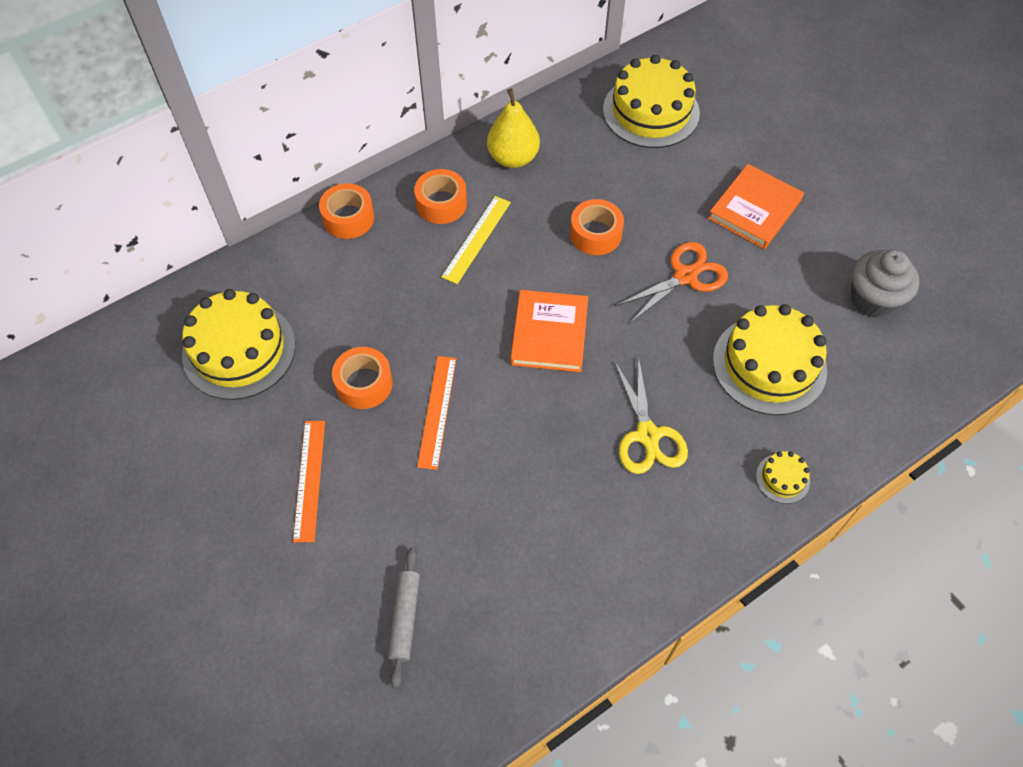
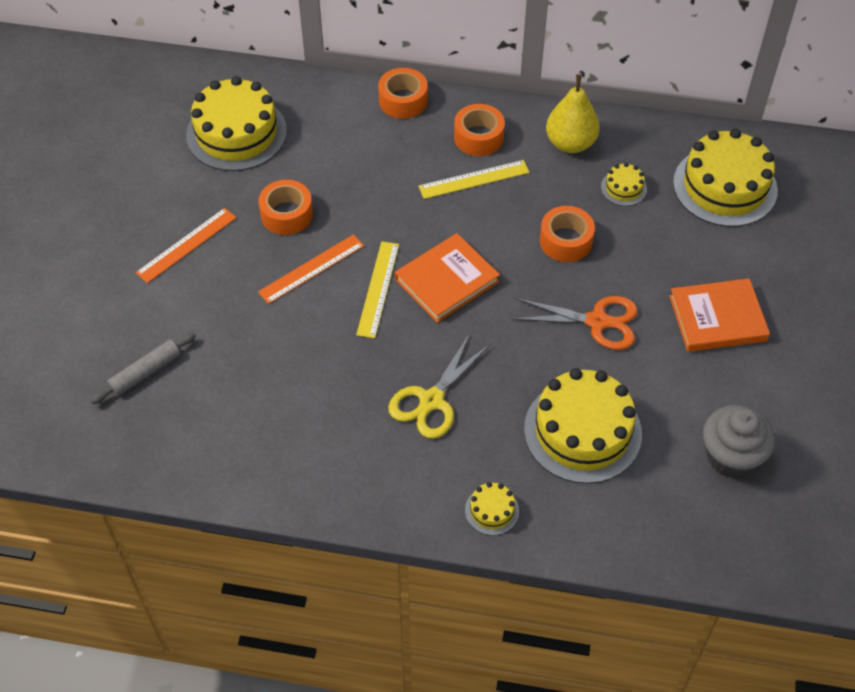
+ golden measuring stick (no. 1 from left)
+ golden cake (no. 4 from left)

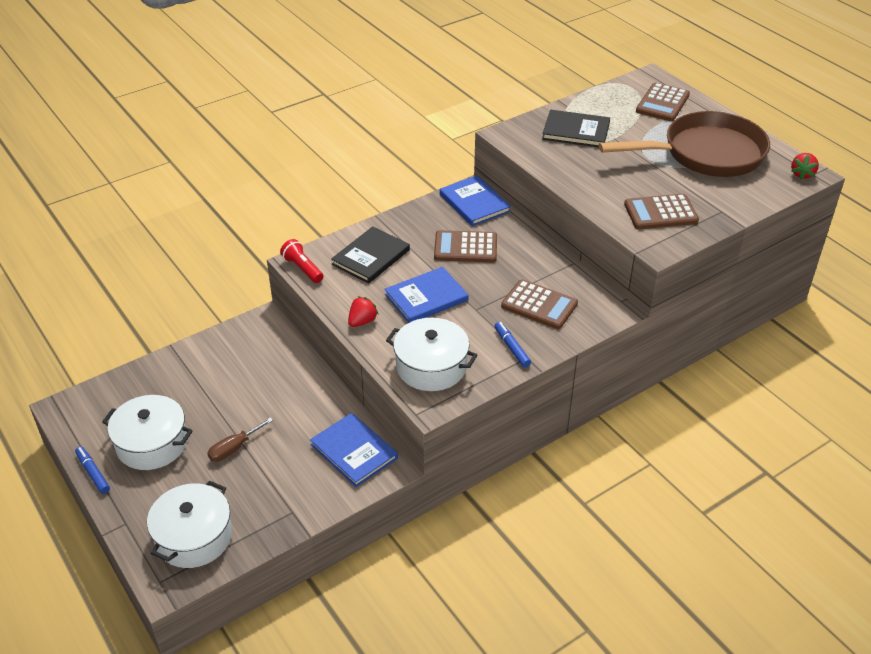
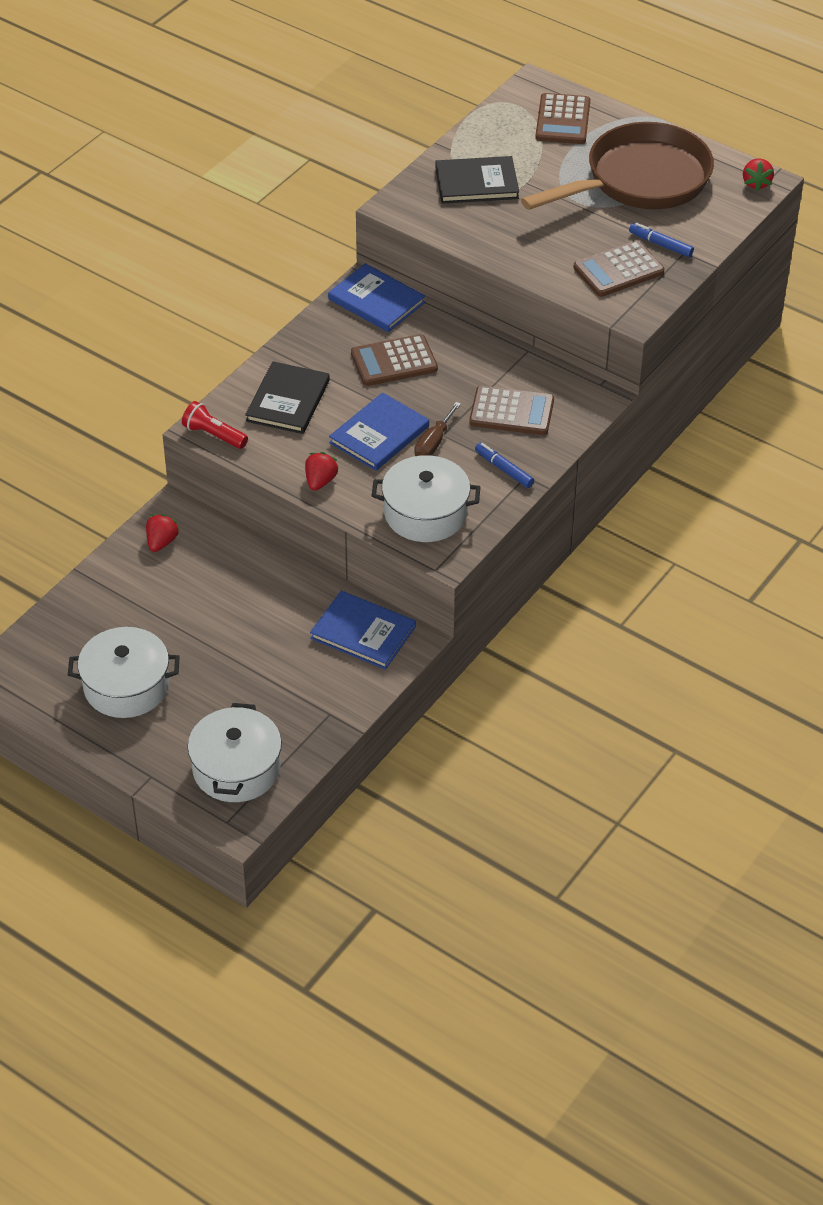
+ red toy strawberry (no. 1 from left)
~ dark brown flat screwdriver
~ royal blue marker pen (no. 1 from left in the first image) to royal blue marker pen (no. 2 from left)

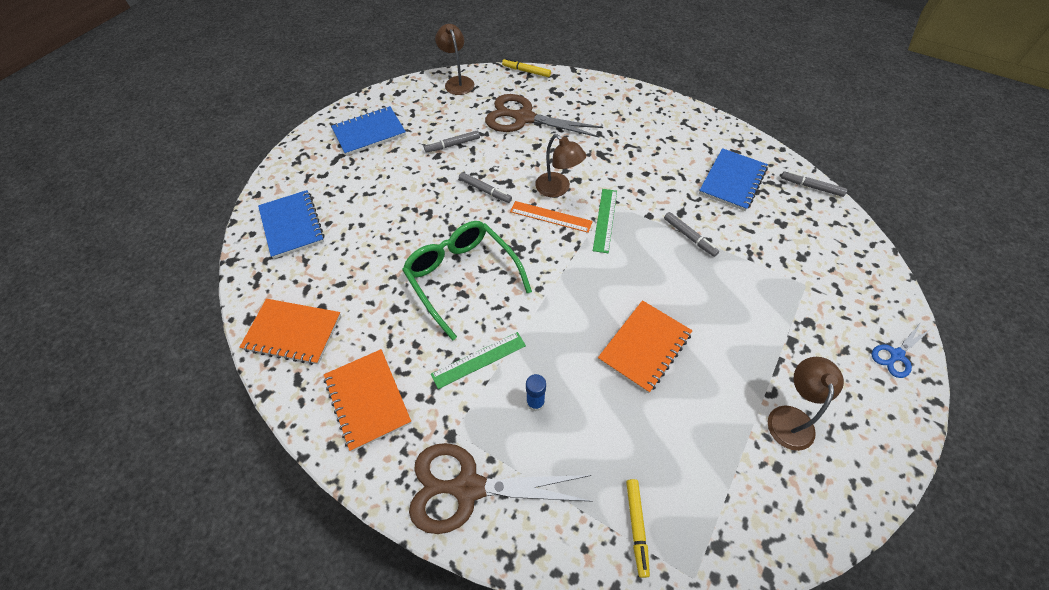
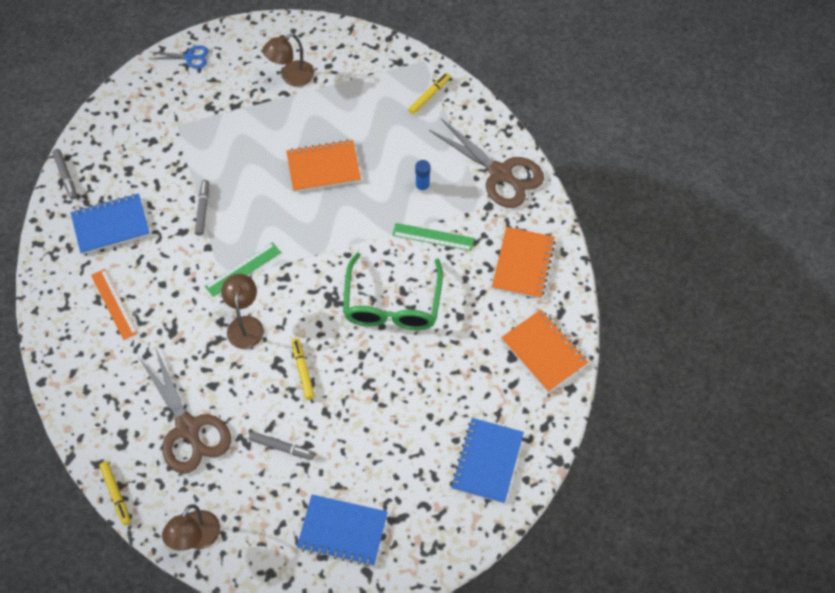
~ orange-coloured measuring stick
~ grey marker pen (no. 2 from left) to golden marker pen (no. 2 from left)

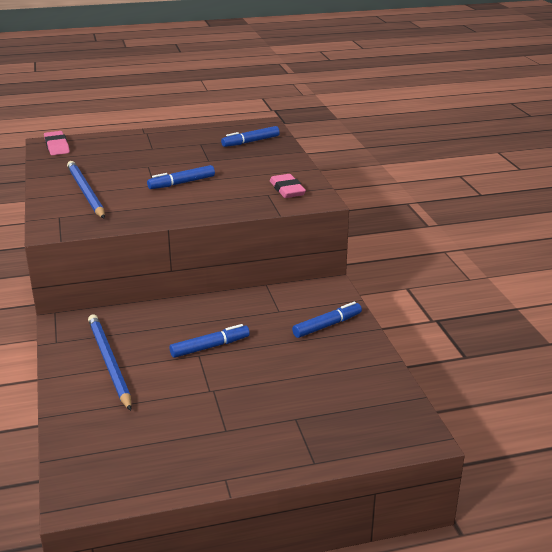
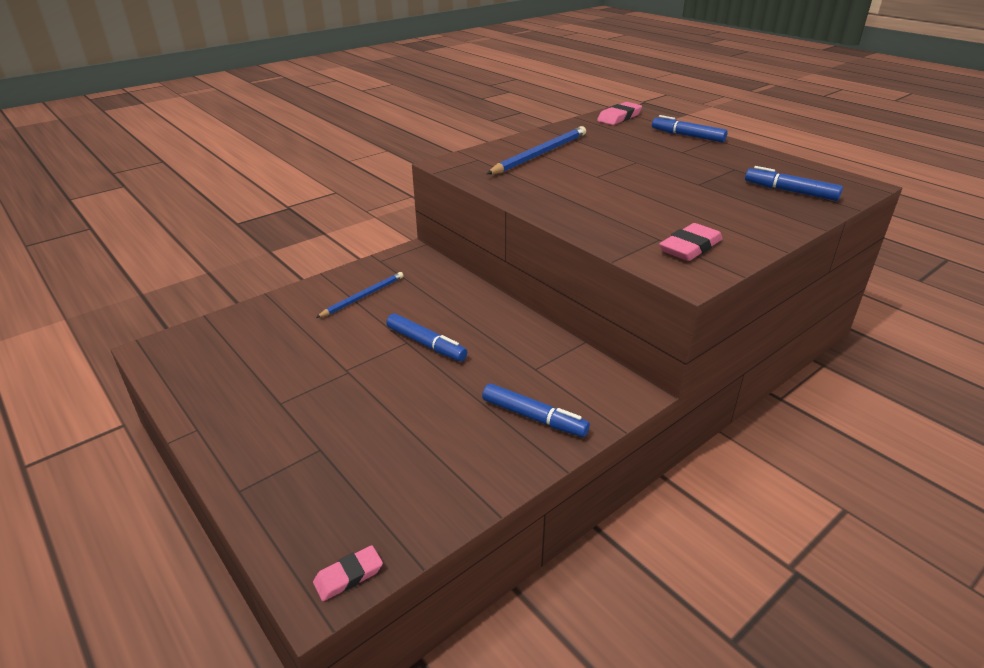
+ rose-pink gum eraser (no. 1 from left)
~ royal blue lead pencil (no. 2 from left in the first image) x0.62
~ royal blue marker pen (no. 1 from left in the first image) to royal blue marker pen (no. 3 from left)

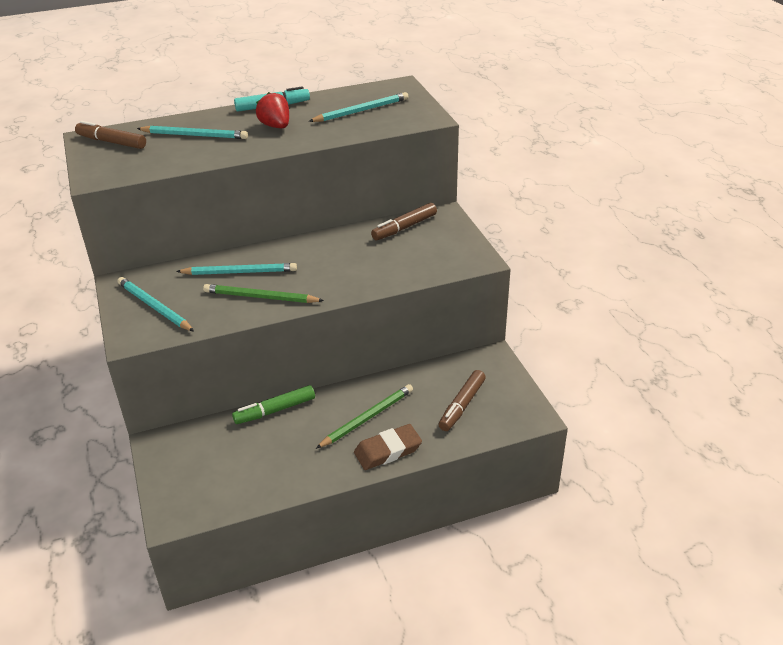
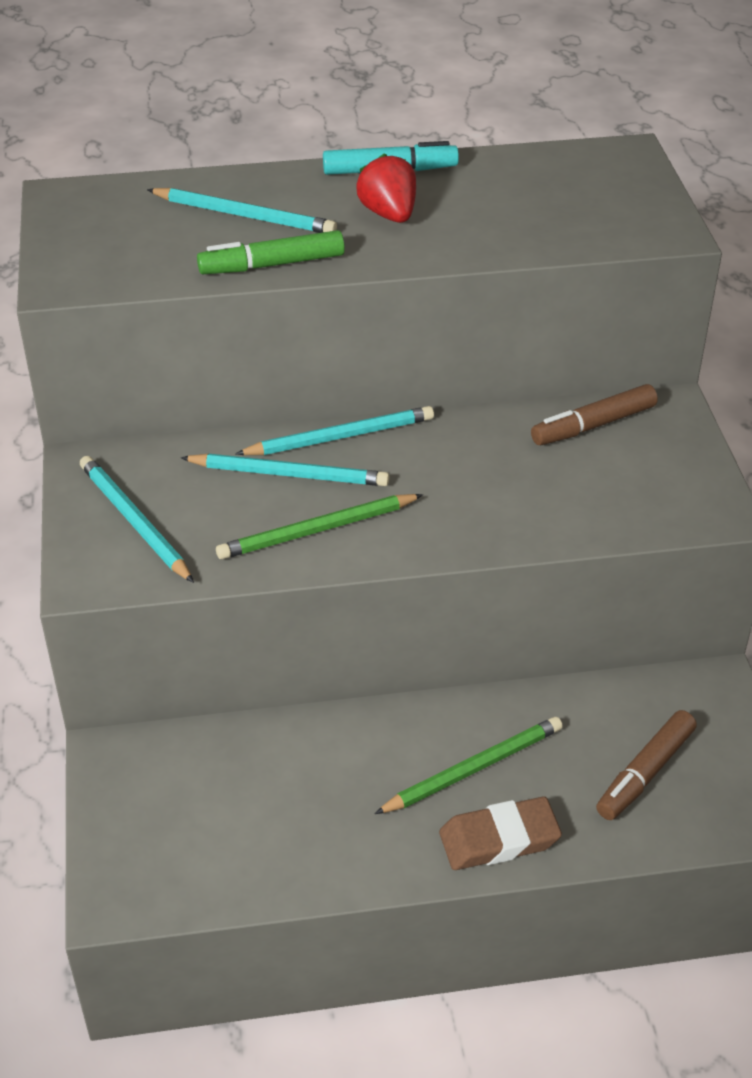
~ leaf-green marker pen
~ leaf-green lead pencil (no. 1 from left) 45 degrees counterclockwise
~ turquoise lead pencil (no. 4 from left)
- dark brown marker pen (no. 1 from left)

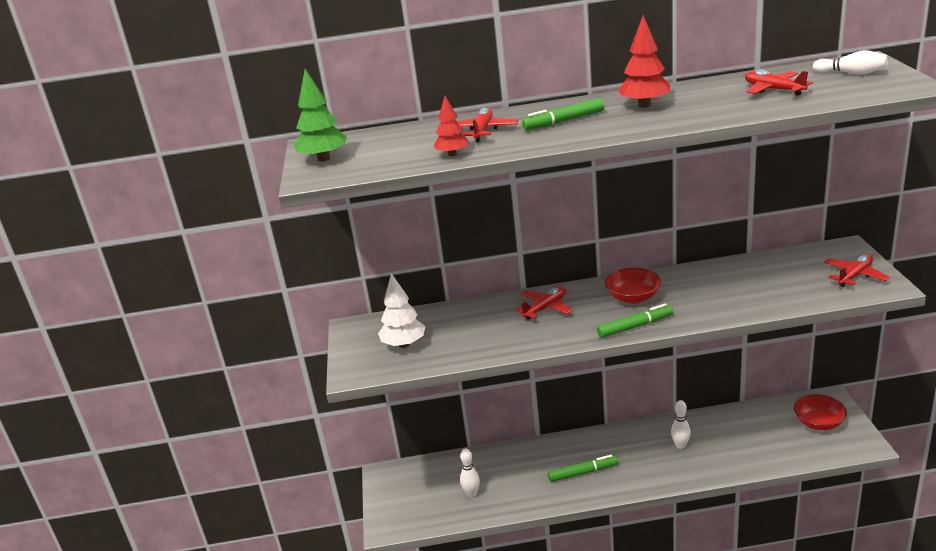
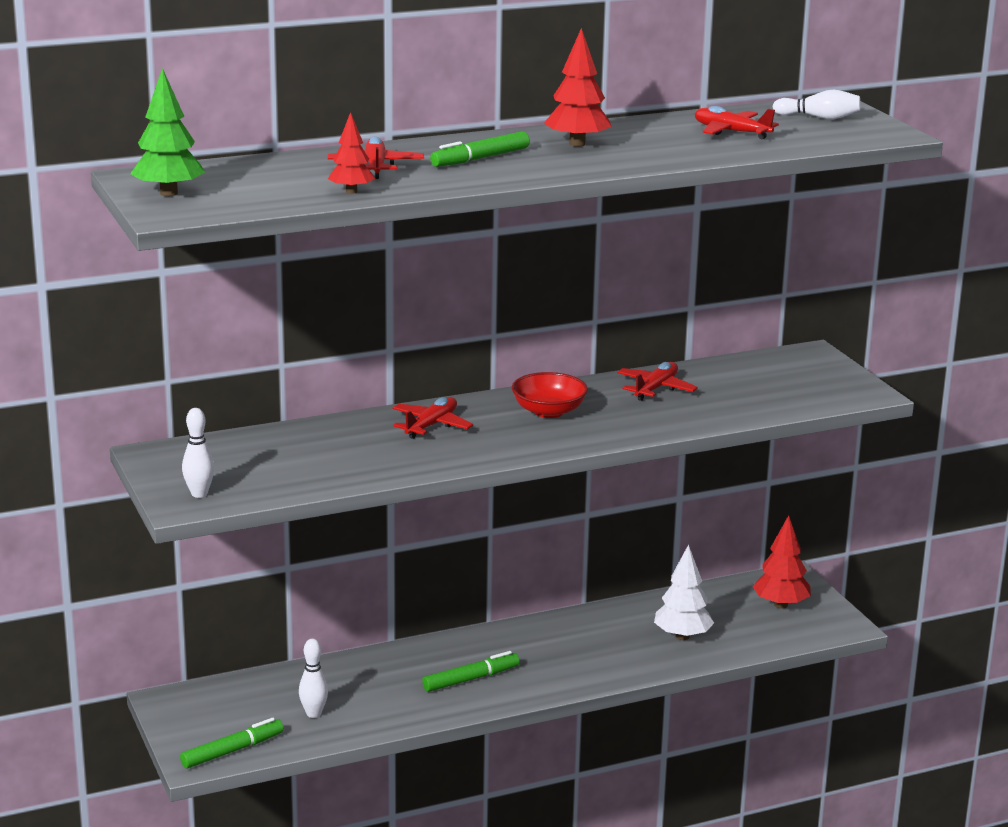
~ leaf-green marker pen (no. 3 from left in the first image) to leaf-green marker pen (no. 1 from left)
~ white tenpin (no. 2 from left in the first image) to white tenpin (no. 1 from left)
~ red aeroplane (no. 4 from left in the first image) to red aeroplane (no. 3 from left)
~ white tree
~ red serving bowl (no. 2 from left) to red tree (no. 3 from left)

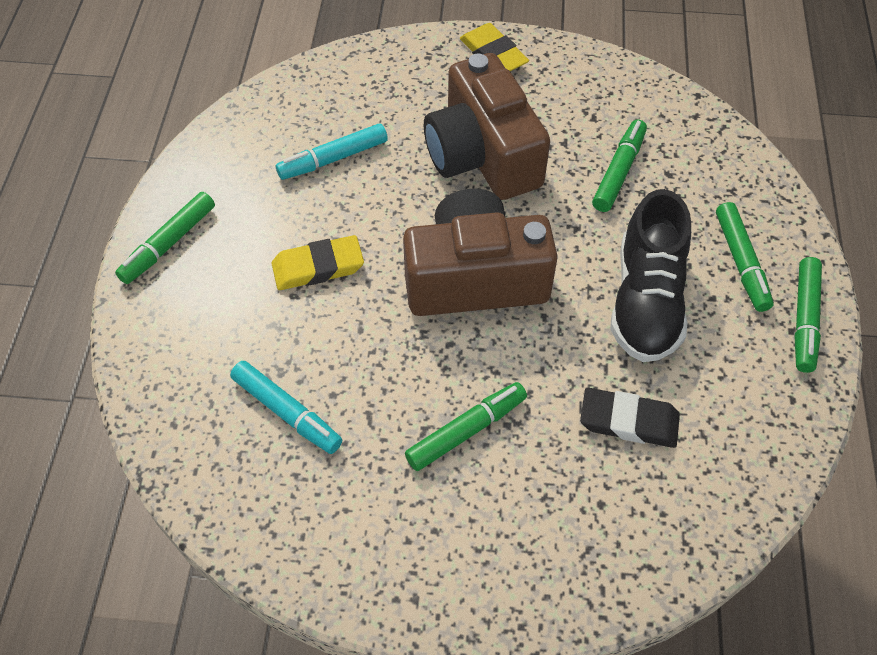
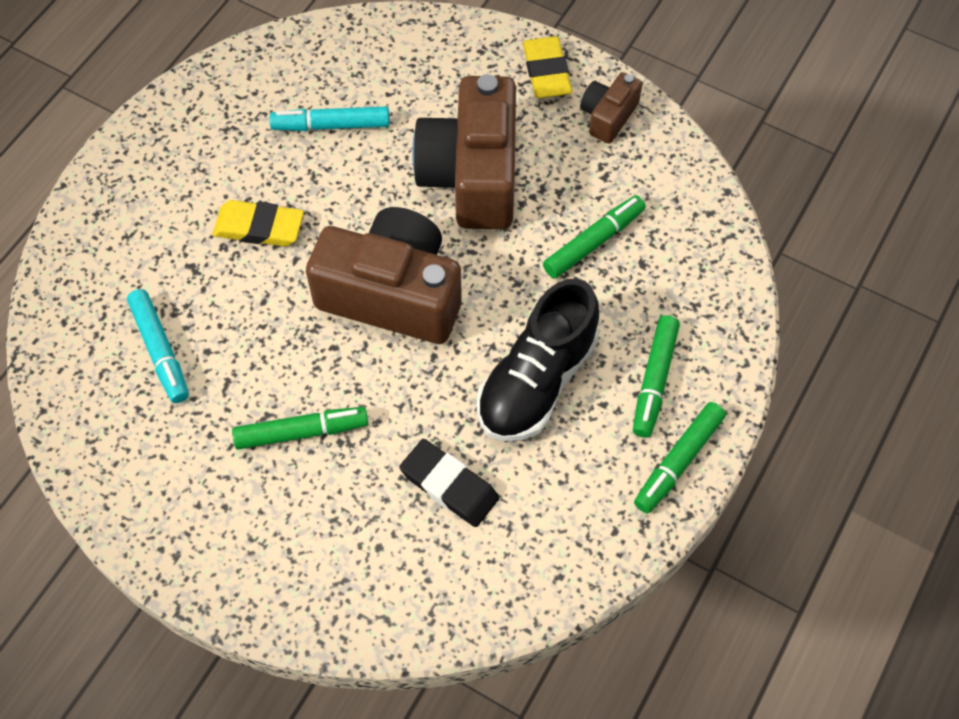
+ dark brown compact camera (no. 3 from left)
- leaf-green marker pen (no. 1 from left)

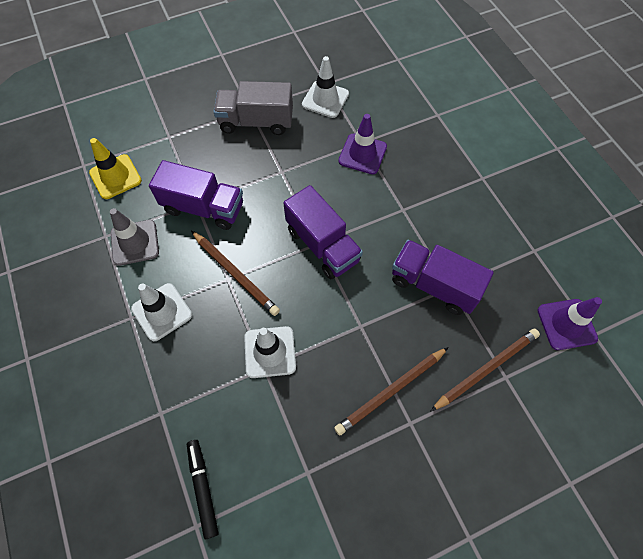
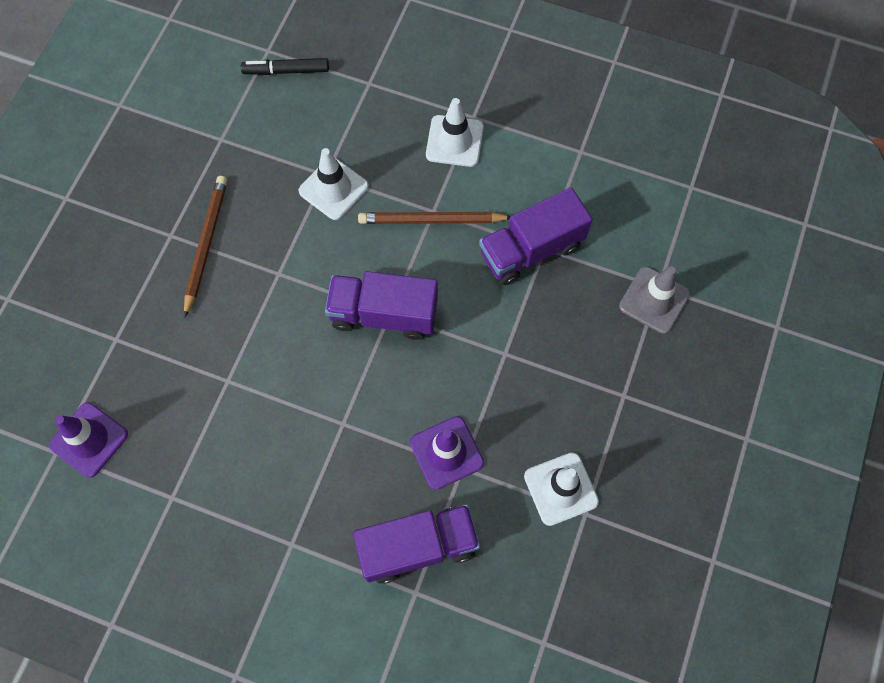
~ black marker pen 150 degrees clockwise
~ royal purple truck (no. 3 from left in the first image) to royal purple truck (no. 2 from left)
~ grey road cone
- golden road cone
- grey truck
- dark brown lead pencil (no. 3 from left)

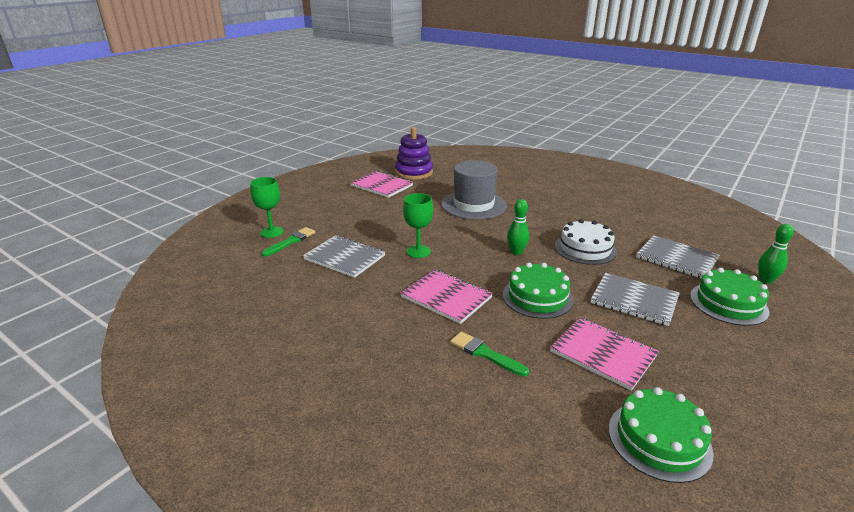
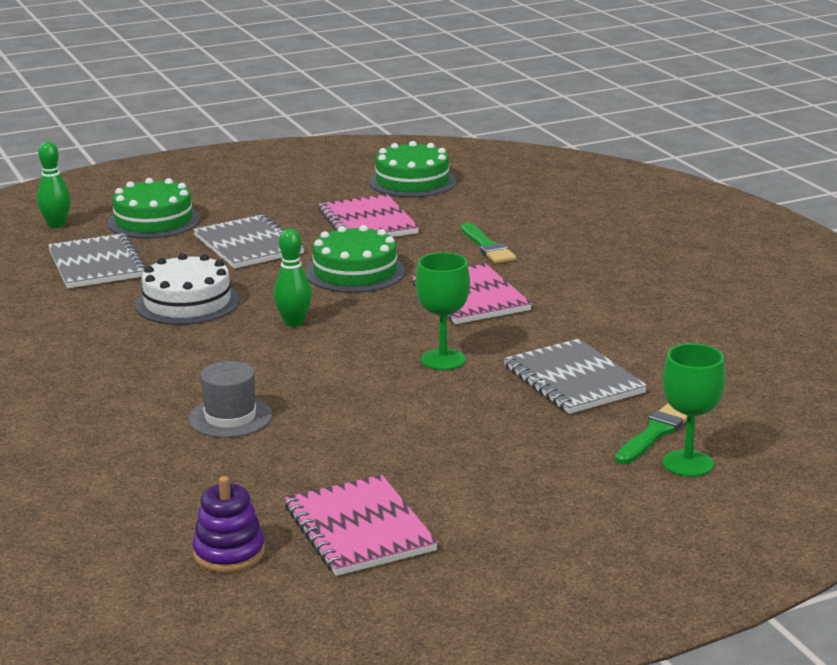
~ grey tall hat x0.55
~ royal purple stacking toy x0.62
~ leaf-green paint brush (no. 1 from left in the first image) 150 degrees clockwise

